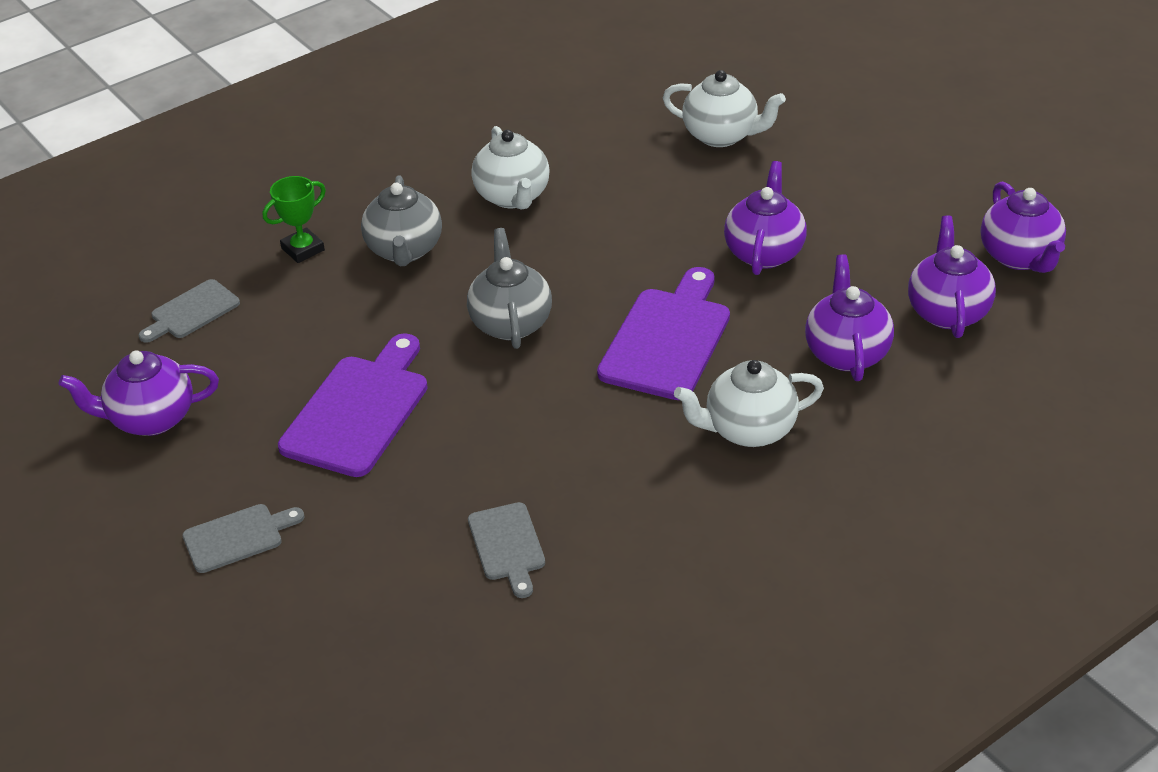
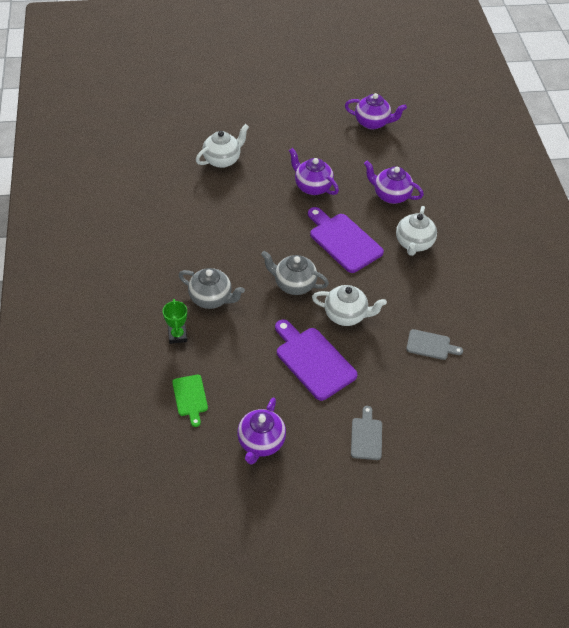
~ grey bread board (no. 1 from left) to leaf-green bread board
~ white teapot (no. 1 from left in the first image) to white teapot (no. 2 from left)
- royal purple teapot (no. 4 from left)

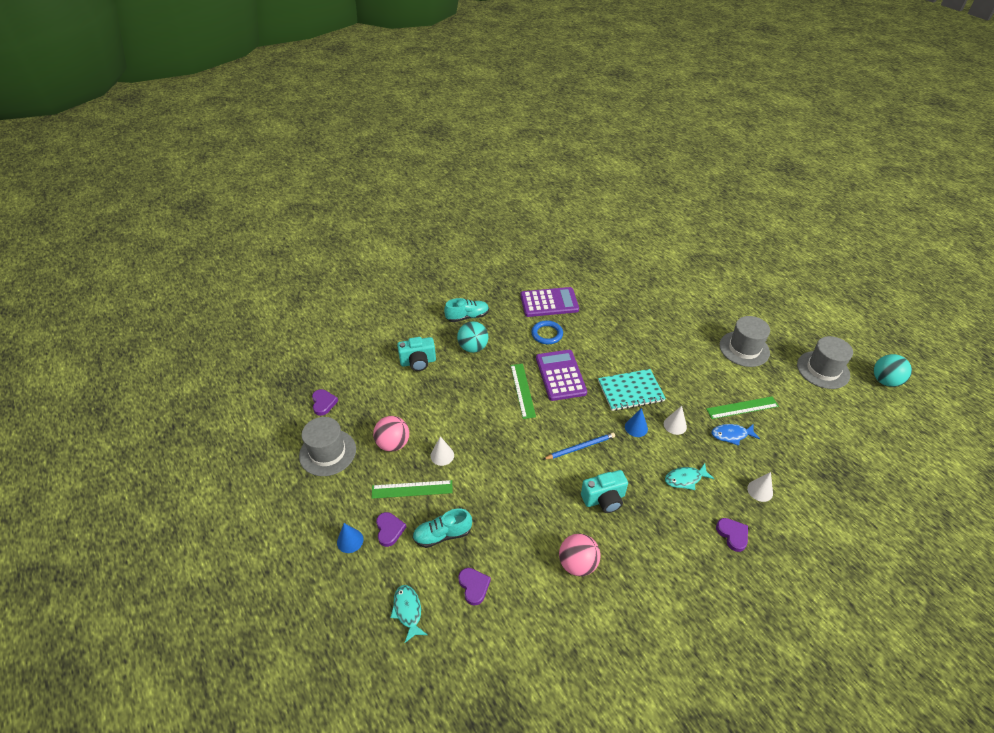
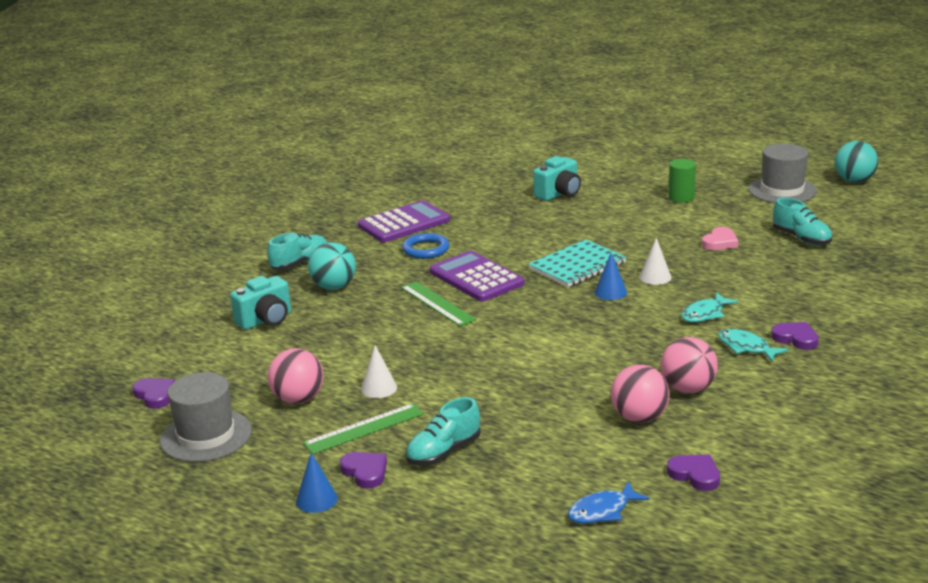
~ turquoise compact camera (no. 2 from left)
~ royal blue toy fish
+ rose-pink sphere (no. 3 from left)
~ royal purple love heart (no. 3 from left)
~ grey tall hat (no. 2 from left) to leaf-green solid cylinder
~ leaf-green measuring stick (no. 3 from left) to rose-pink love heart
~ turquoise toy fish (no. 1 from left in the first image) to turquoise toy fish (no. 2 from left)
+ turquoise lace-up shoe (no. 3 from left)
- royal blue lead pencil
- white cone (no. 3 from left)

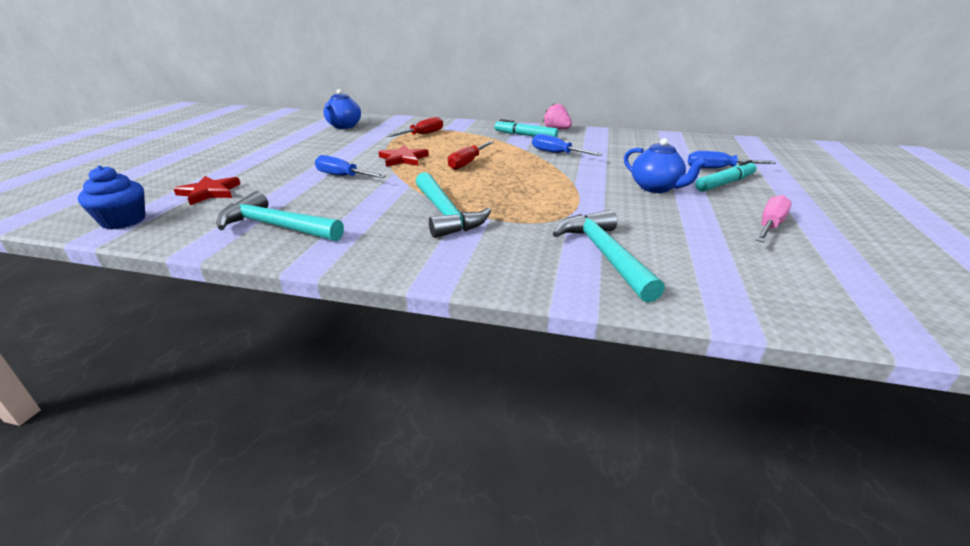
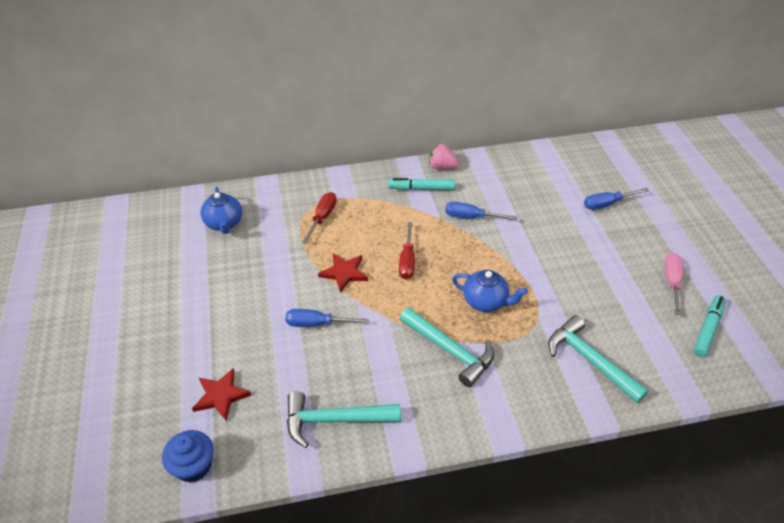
~ royal blue teapot (no. 2 from left)
~ turquoise marker pen (no. 2 from left)

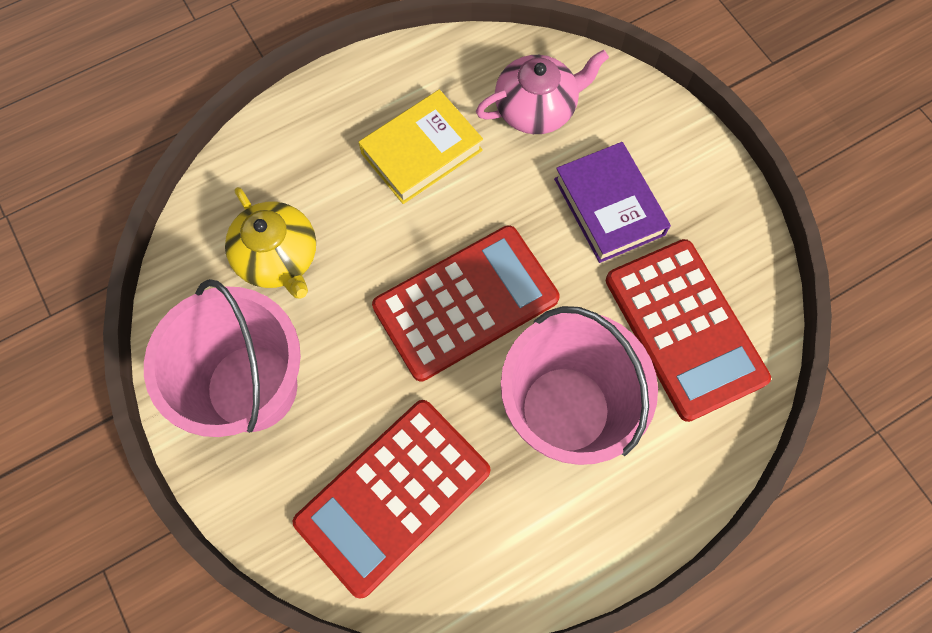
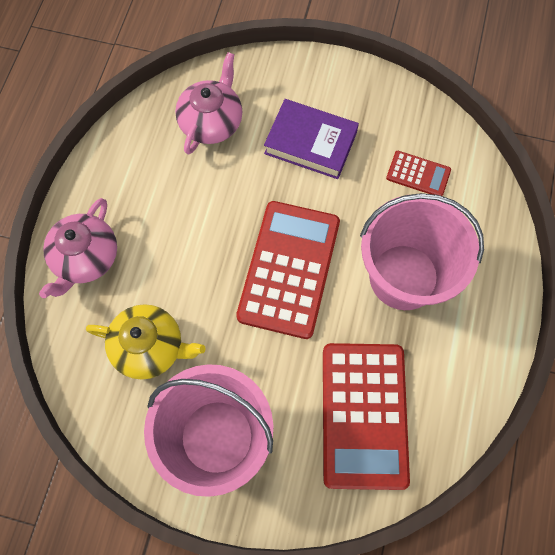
+ rose-pink teapot (no. 1 from left)
~ red pocket calculator (no. 3 from left) x0.47
- golden book

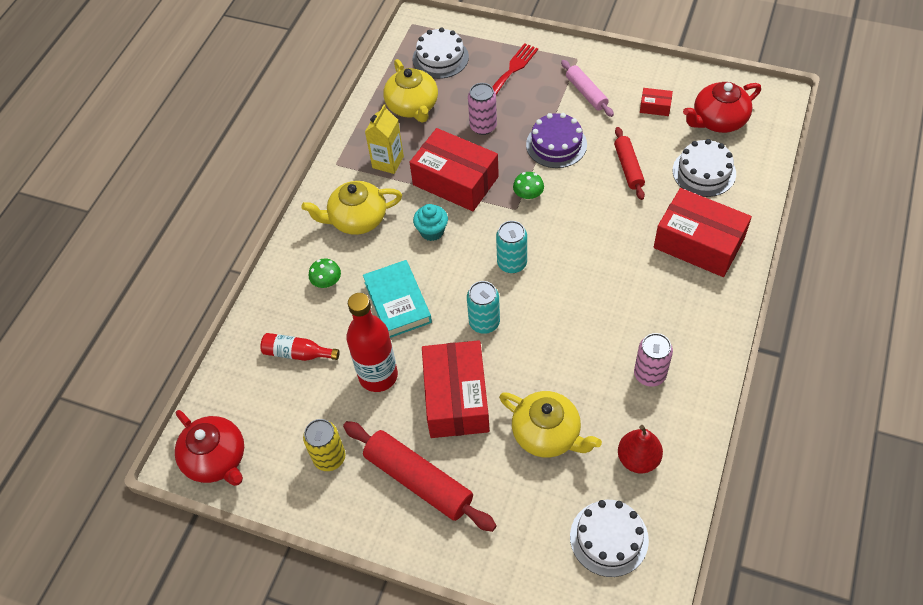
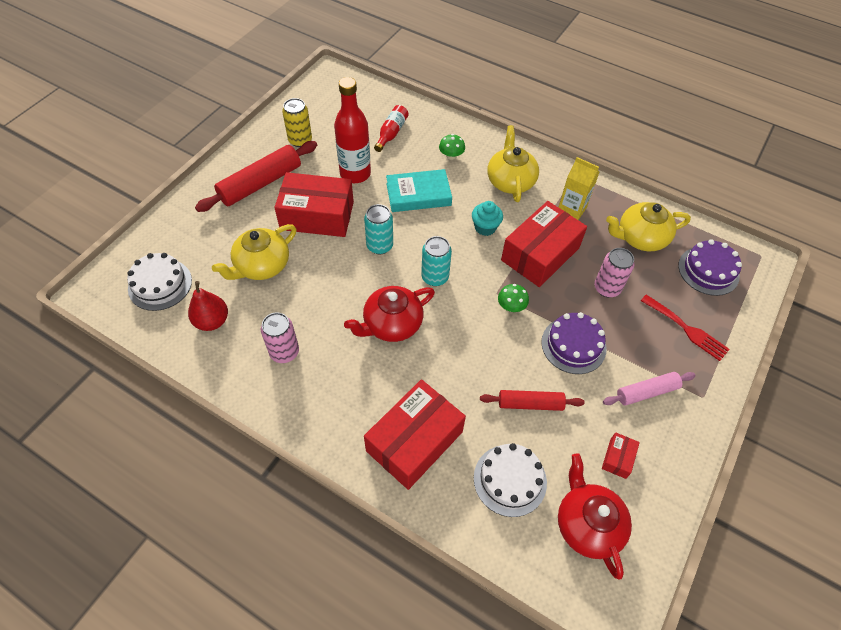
~ red teapot (no. 1 from left)
~ white cake (no. 1 from left) to royal purple cake (no. 2 from left)

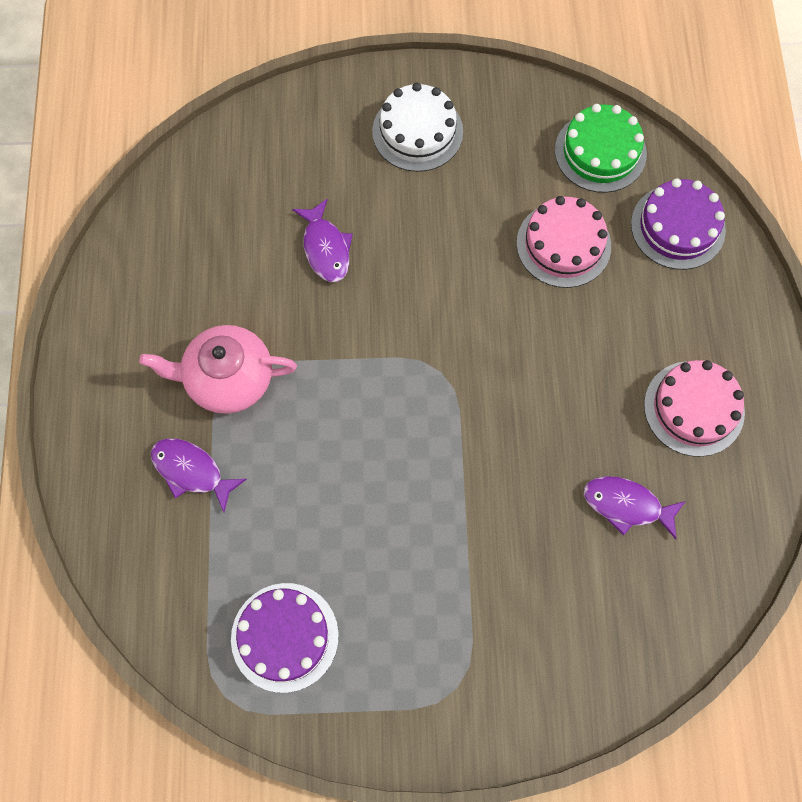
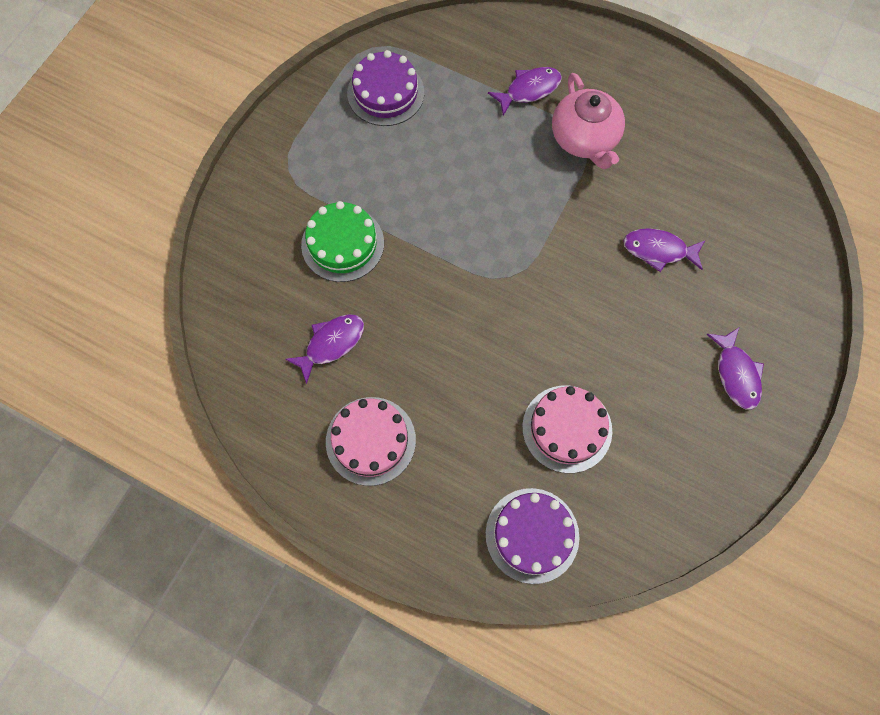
~ leaf-green cake
~ rose-pink teapot 135 degrees clockwise
~ white cake to royal purple toy fish (no. 4 from left)

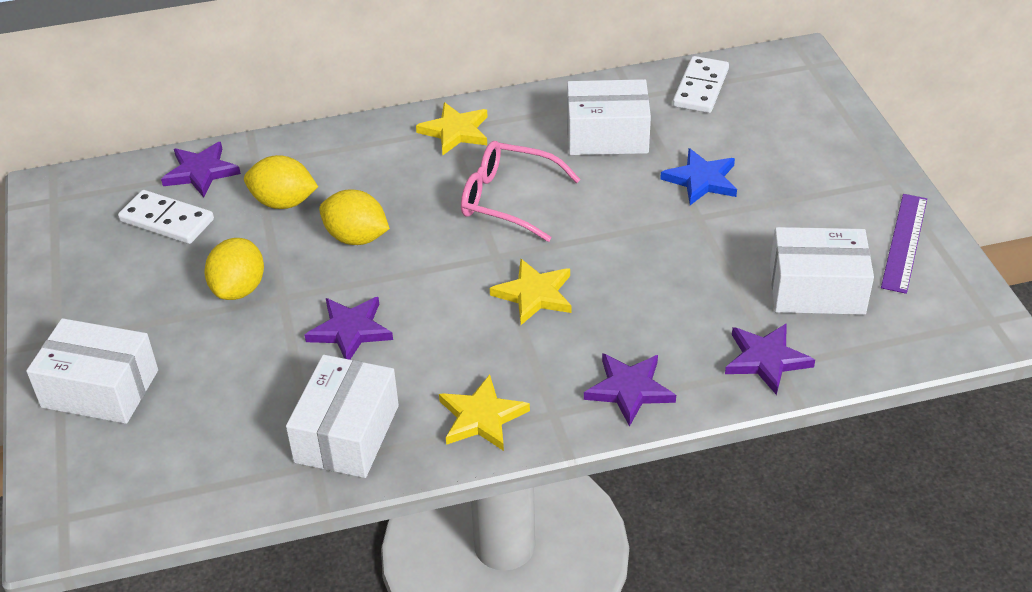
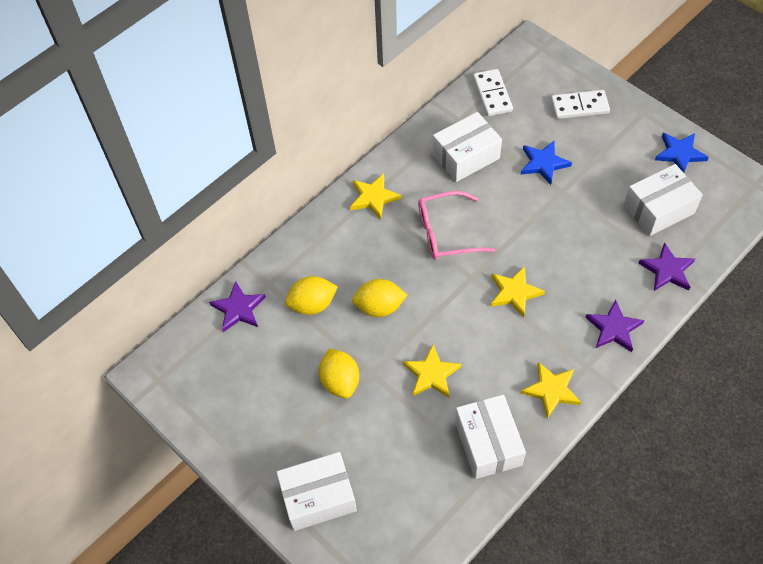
~ royal purple star (no. 2 from left) to golden star (no. 2 from left)
~ white domino (no. 1 from left in the first image) to white domino (no. 2 from left)
~ royal purple measuring stick to royal blue star (no. 2 from left)

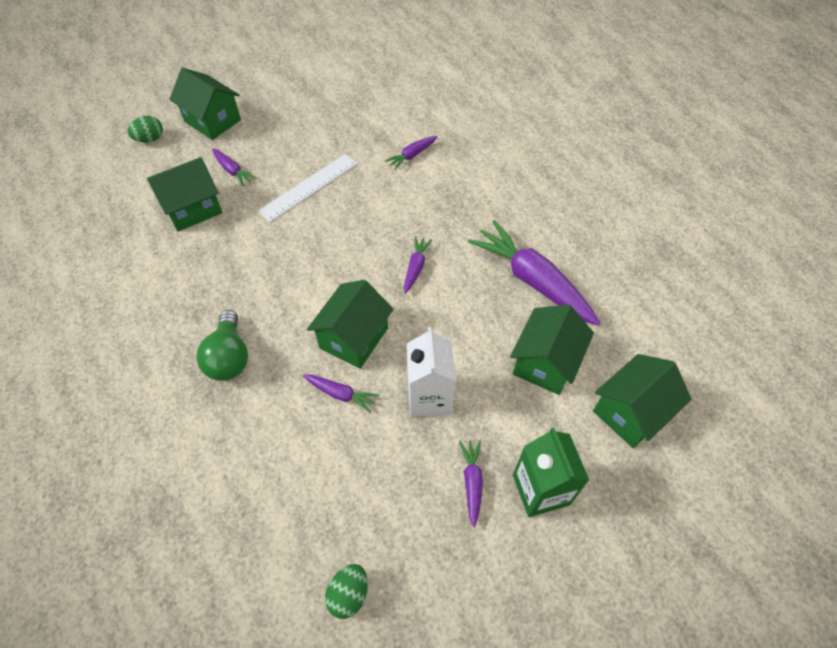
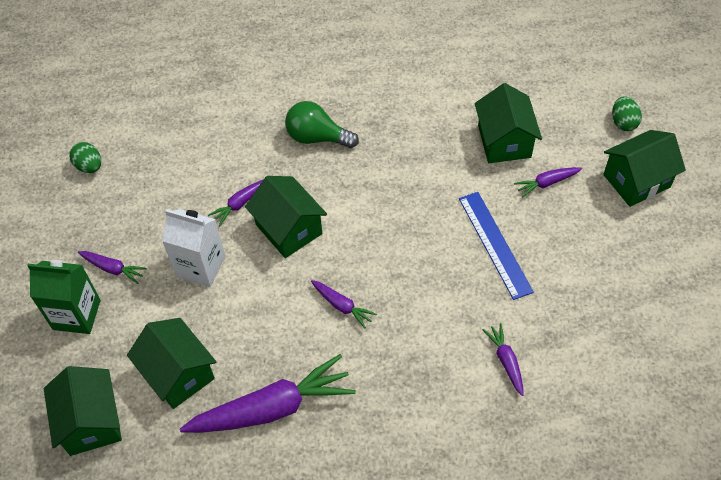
~ white measuring stick to royal blue measuring stick

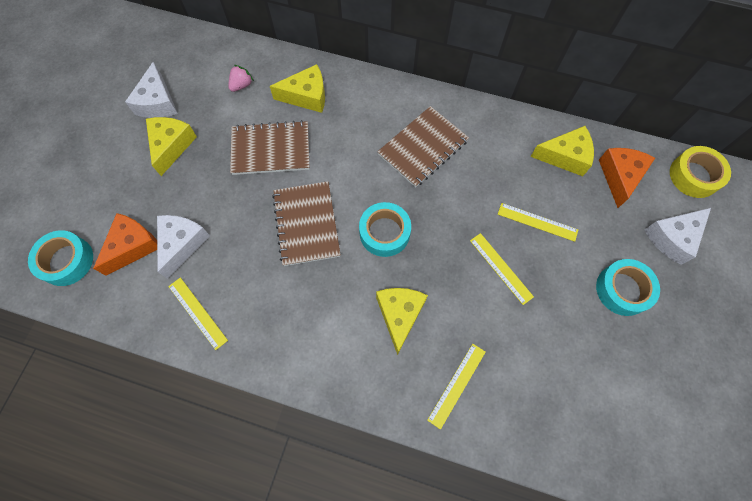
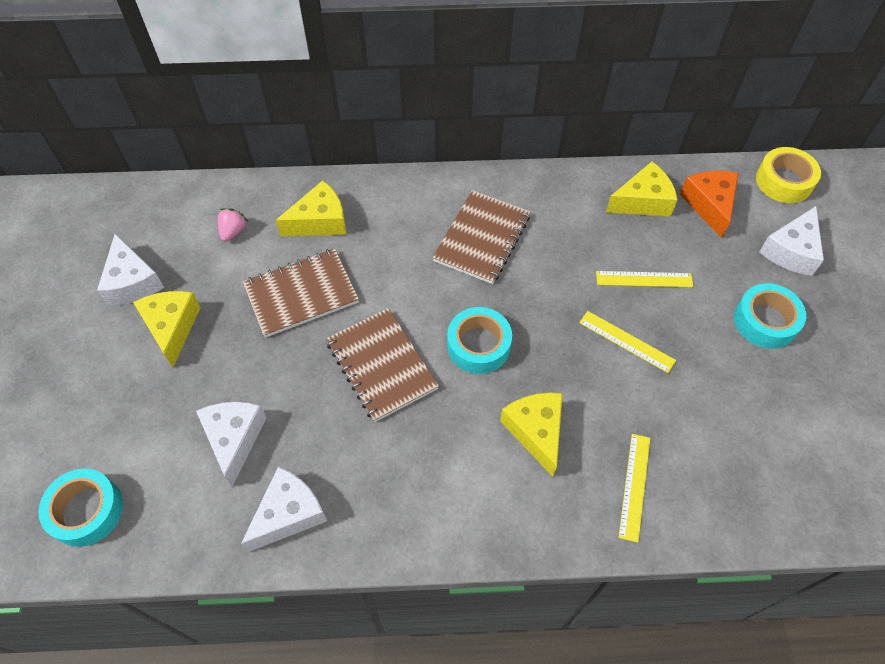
~ golden measuring stick (no. 1 from left) to white cheese (no. 3 from left)
- orange-coloured cheese (no. 1 from left)

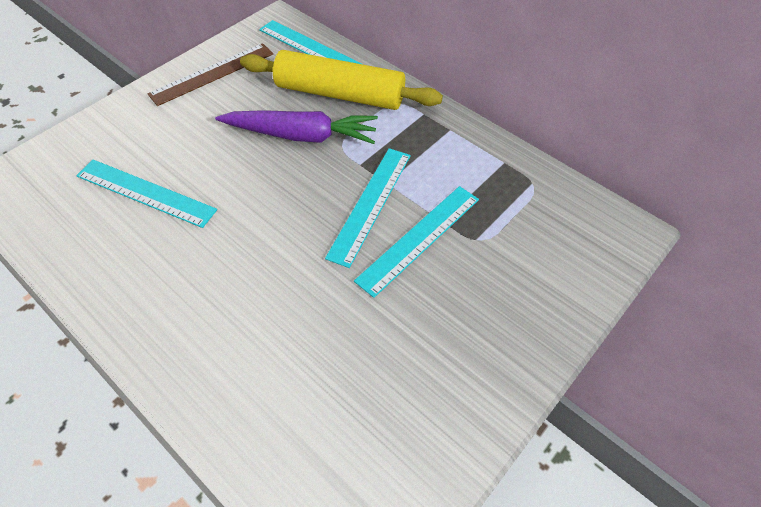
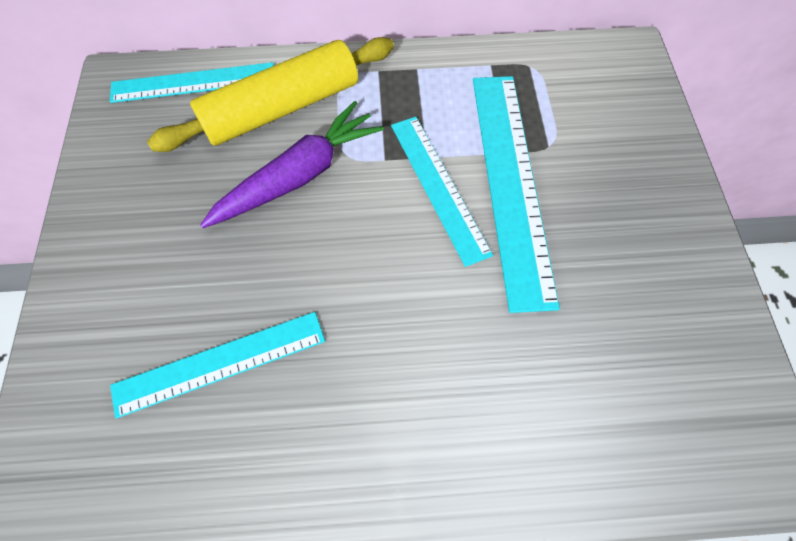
~ turquoise measuring stick (no. 4 from left) x1.54
- dark brown measuring stick

